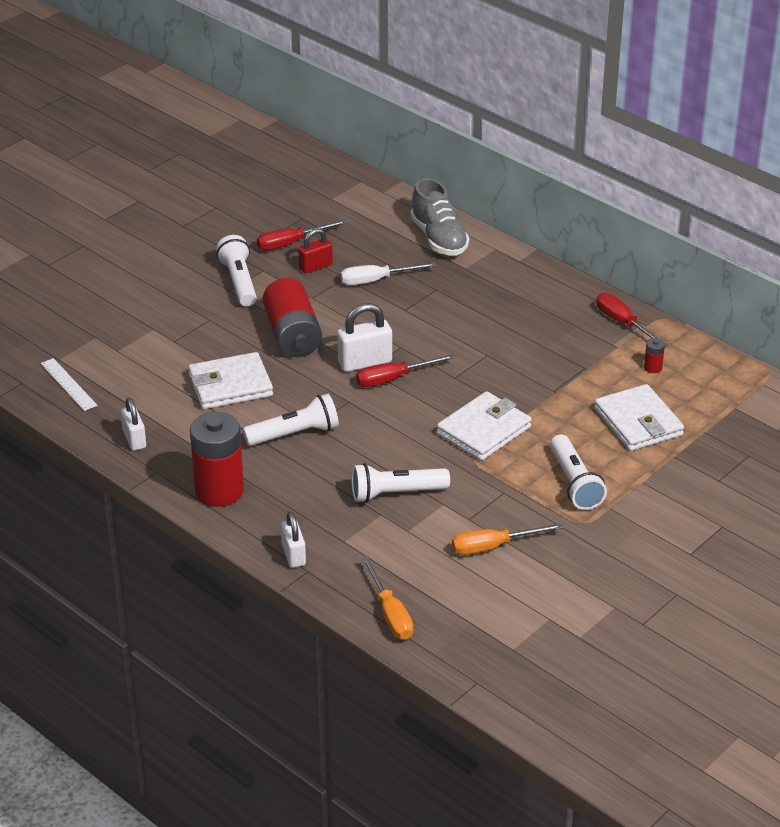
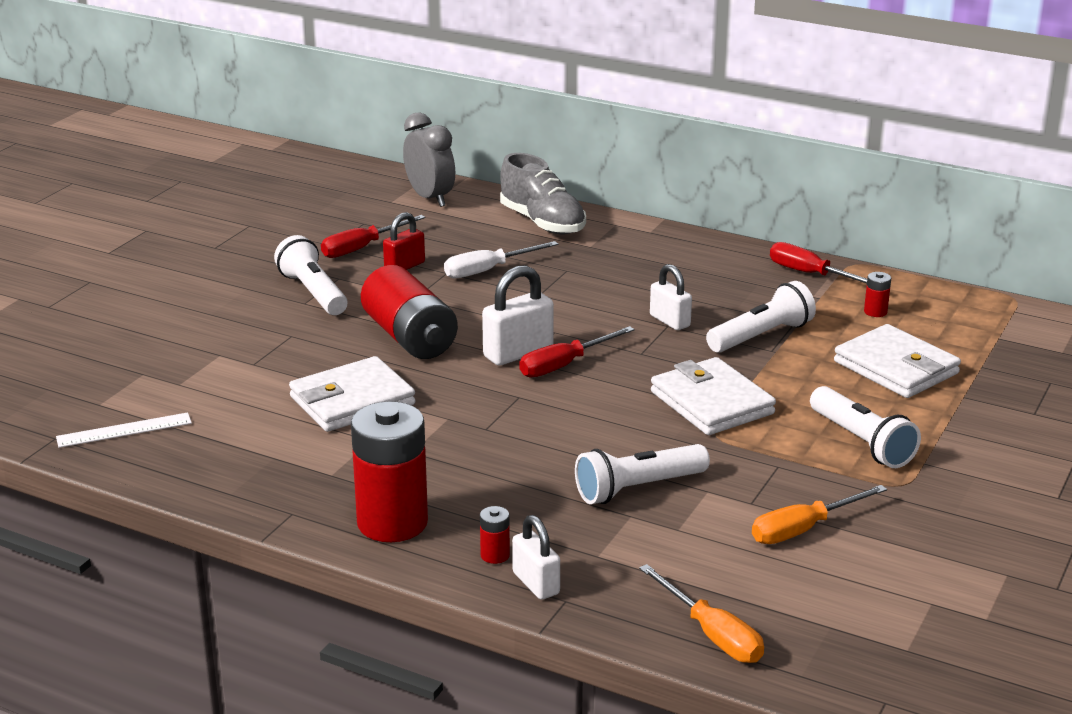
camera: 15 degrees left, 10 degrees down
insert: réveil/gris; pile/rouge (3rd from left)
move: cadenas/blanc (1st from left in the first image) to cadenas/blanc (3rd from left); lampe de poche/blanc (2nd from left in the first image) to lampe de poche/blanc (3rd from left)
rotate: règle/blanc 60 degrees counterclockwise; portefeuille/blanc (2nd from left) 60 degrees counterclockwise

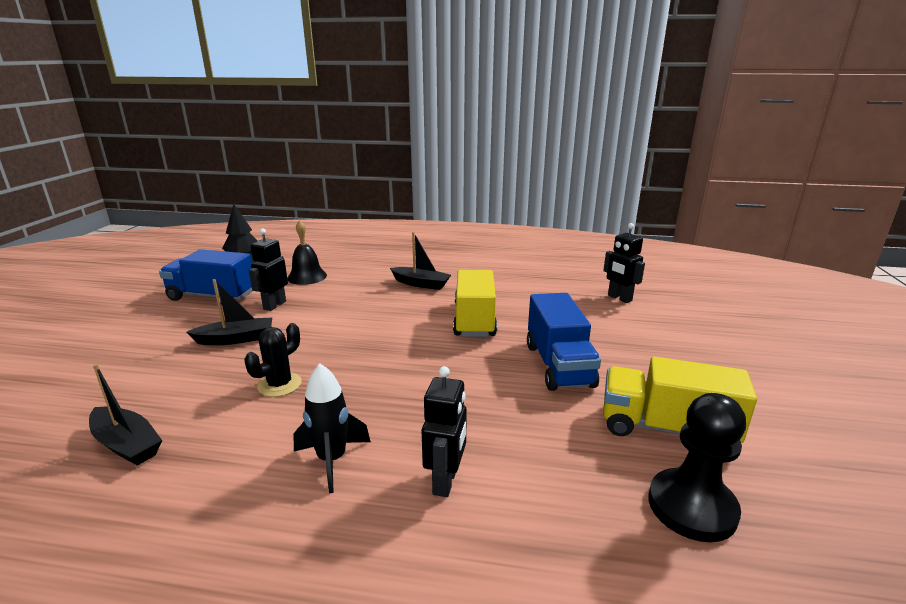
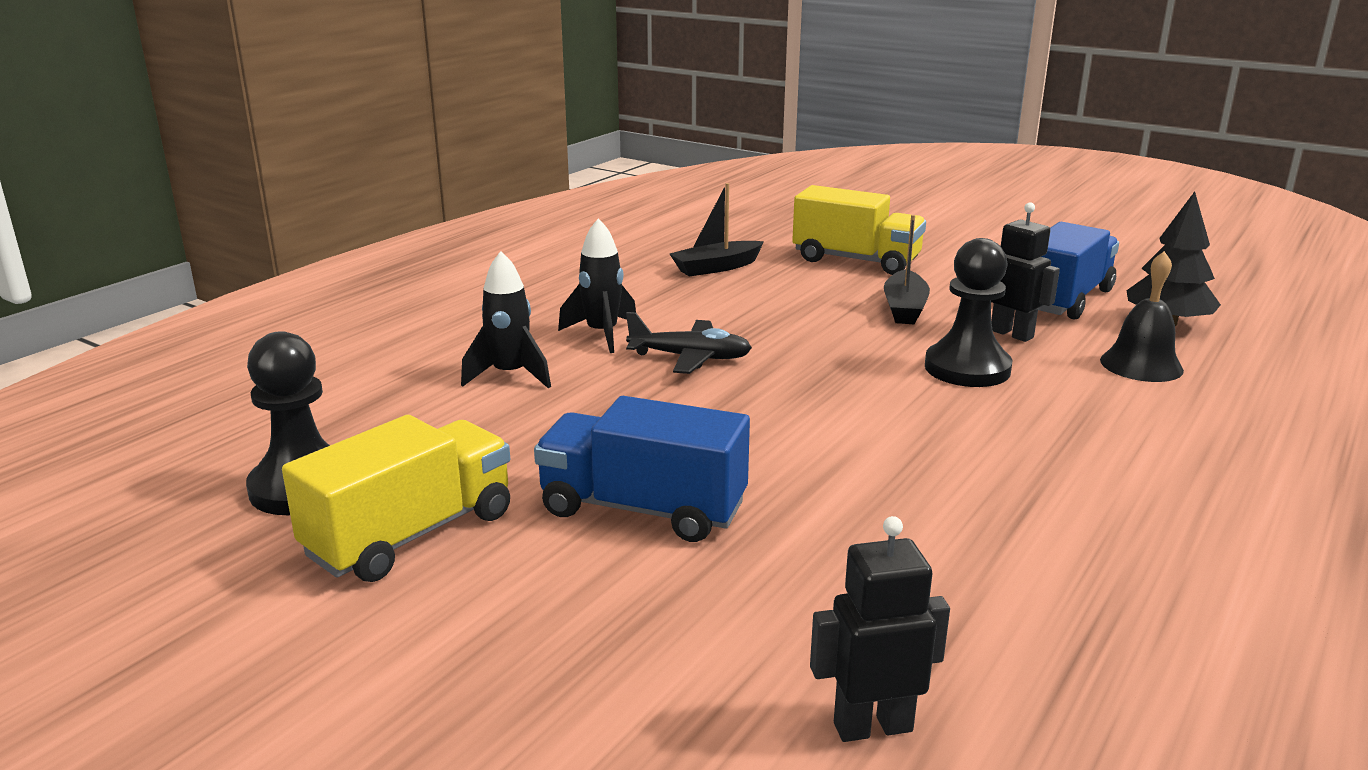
camera: 115 degrees right, 0 degrees up
delete: cactus/noir; bateau/noir (3rd from left)
insert: avion/noir; pion/noir (2nd from left)
move: camion/jaune (1st from left in the first image) to camion/jaune (2nd from left)
replace: robot/noir (2nd from left) to fusée/noir (1st from left)

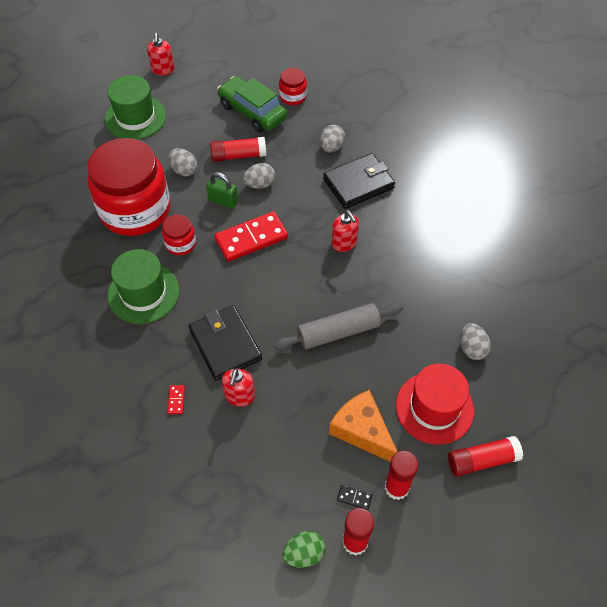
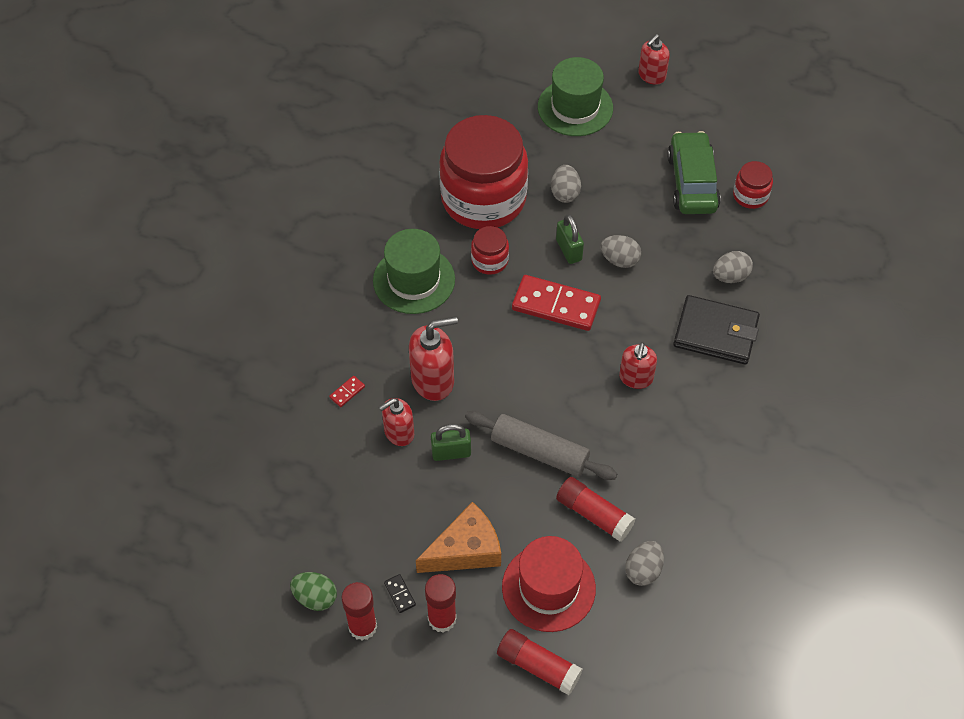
camera: 45 degrees right, 0 degrees up
insert: cadenas/vert (1st from left)
move: bâton de colle/rouge (1st from left in the first image) to bâton de colle/rouge (4th from left)
replace: portefeuille/noir (1st from left) to distributeur de savon/rouge (2nd from left)
rotate: fromage/orange 60 degrees clockwise

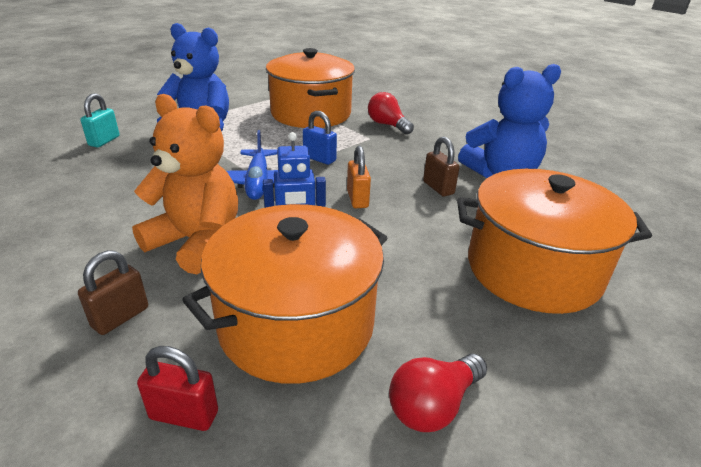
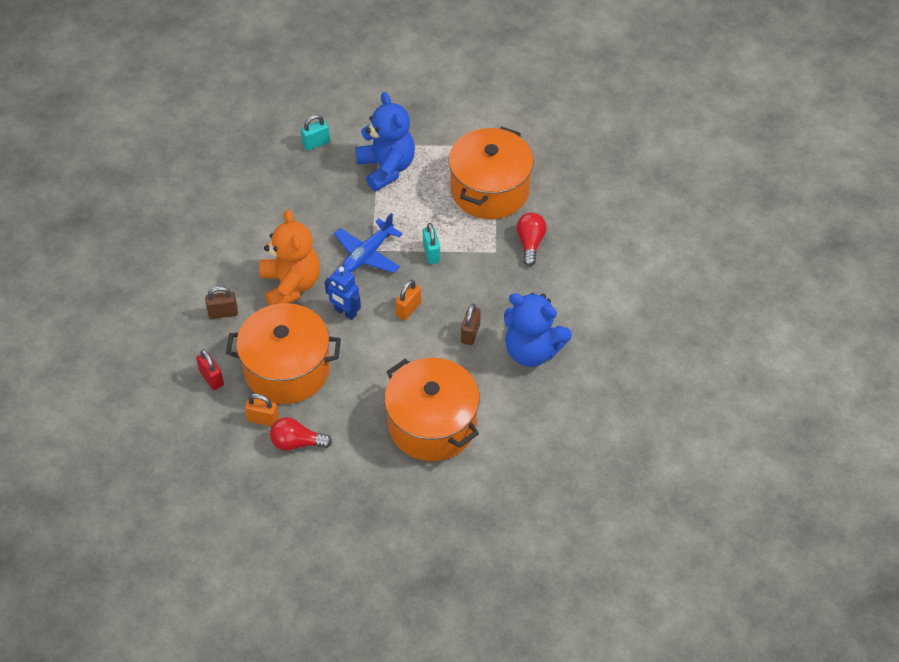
camera: 45 degrees right, 20 degrees up
insert: cadenas/orange (1st from left)
recolor: cadenas/bleu to cadenas/turquoise (2nd from left)

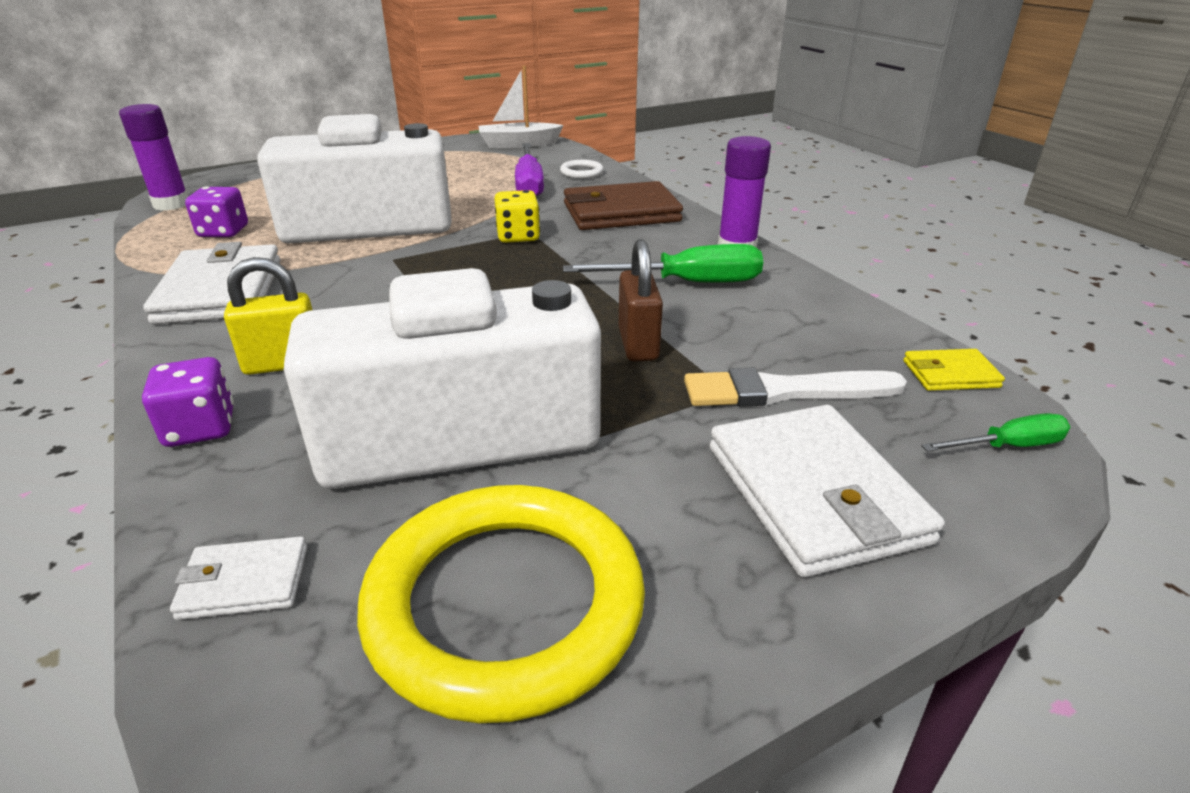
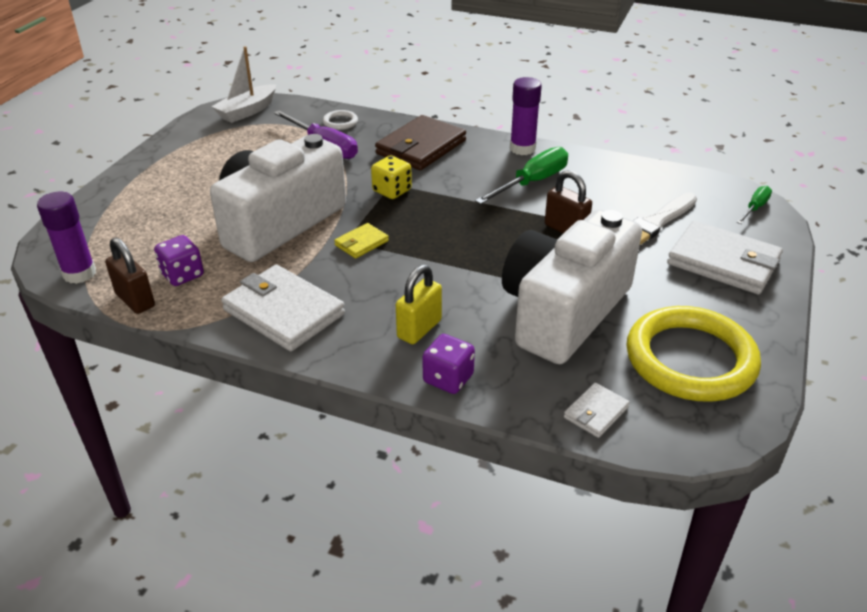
camera: 40 degrees left, 5 degrees up
insert: cadenas/marron (1st from left)
move: portefeuille/jaune

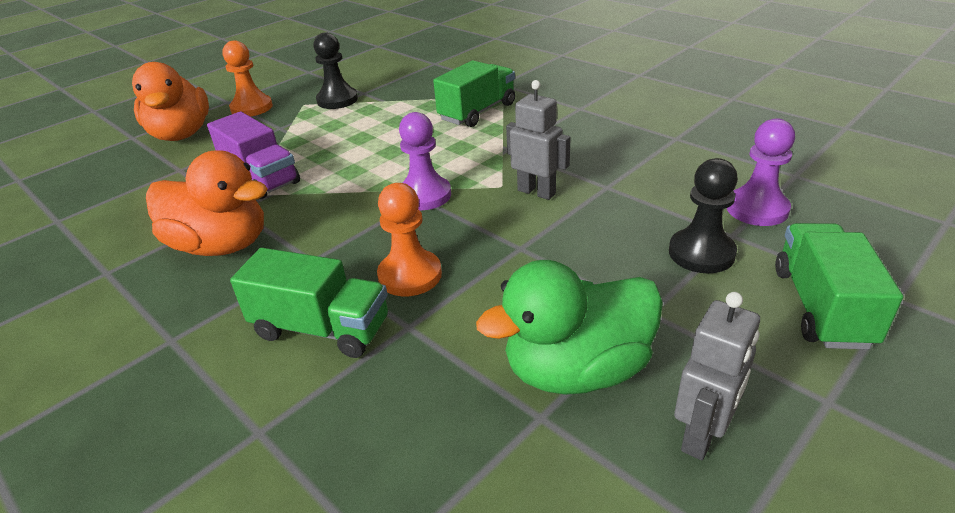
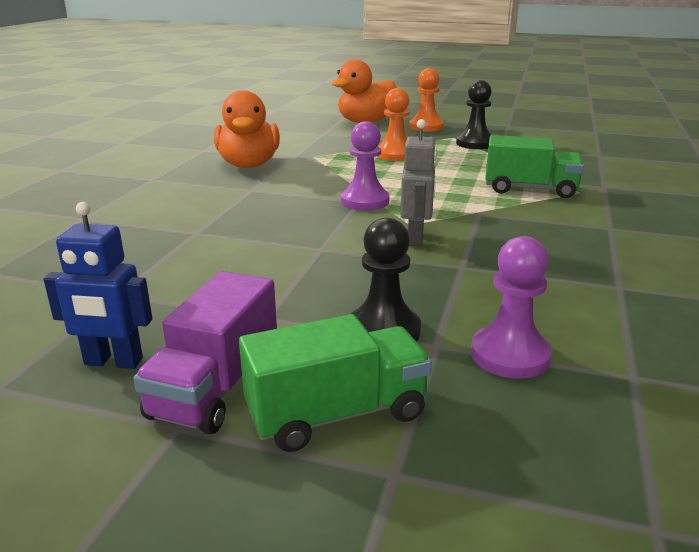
camera: 60 degrees right, 10 degrees down
delete: camion/vert (1st from left); canard/vert
move: camion/violet; pion/orange (2nd from left in the first image) to pion/orange (1st from left)
recolor: robot/gris (2nd from left) to robot/bleu

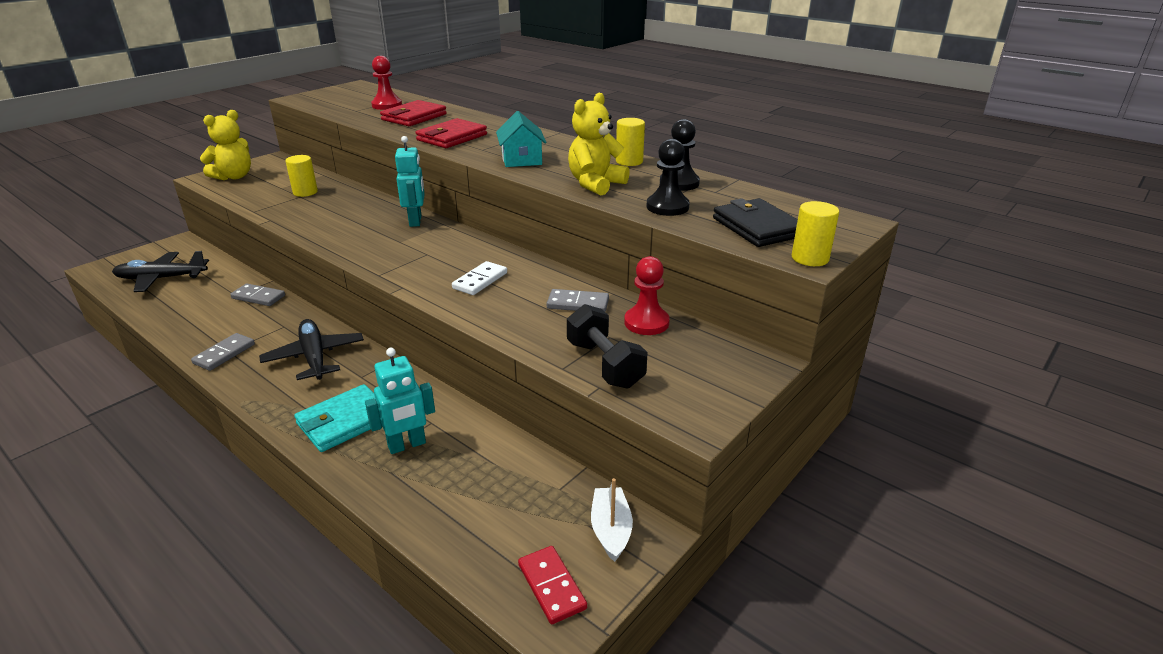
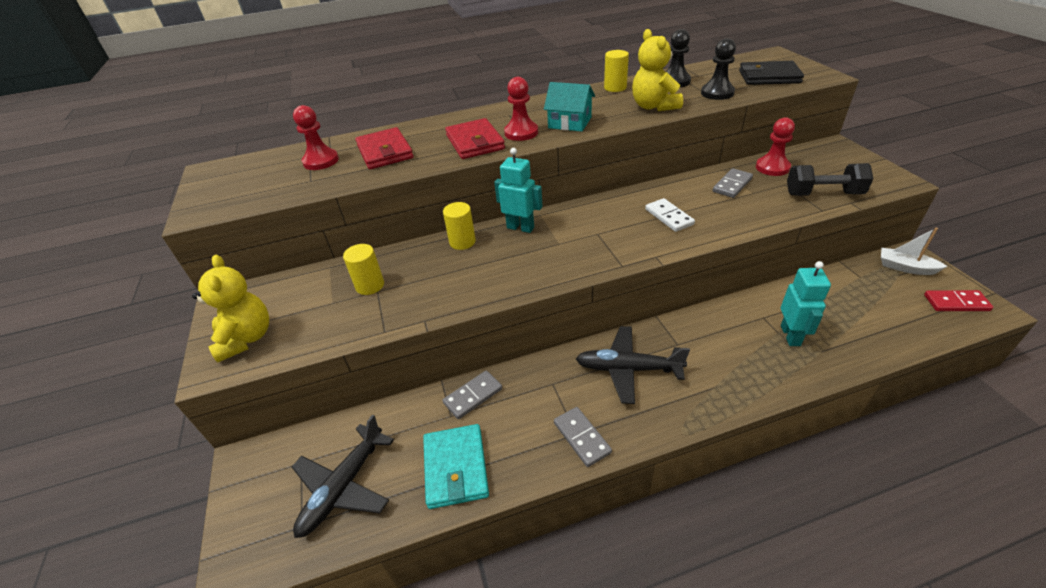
camera: 55 degrees left, 10 degrees up
insert: pion/rouge (2nd from left)
move: portefeuille/turquoise; cylindre/jaune (3rd from left in the first image) to cylindre/jaune (2nd from left)

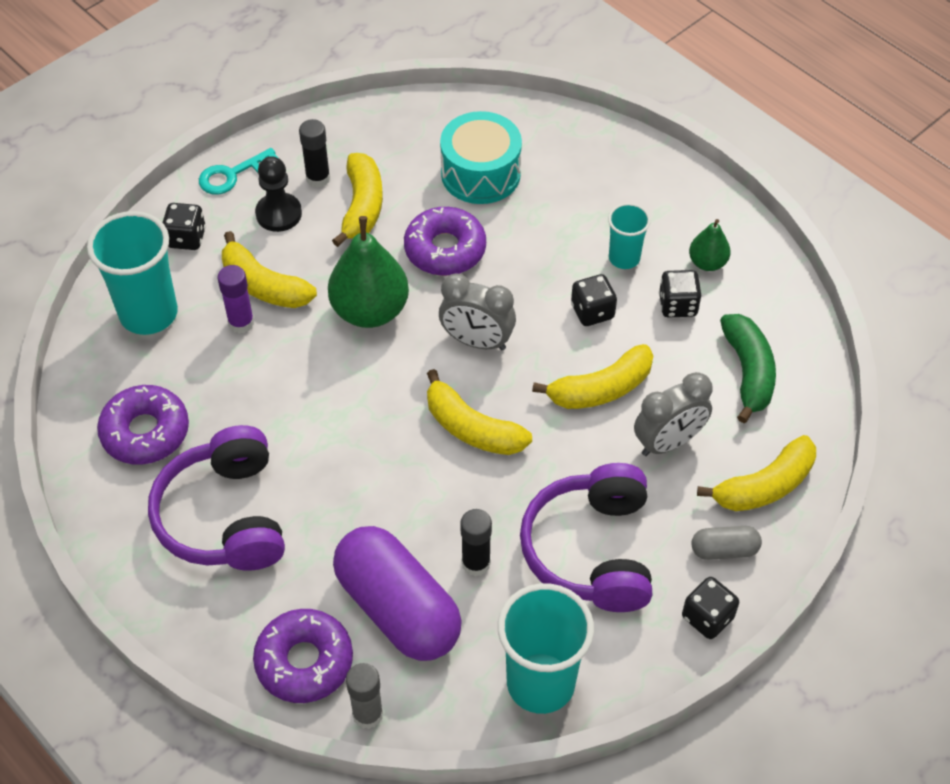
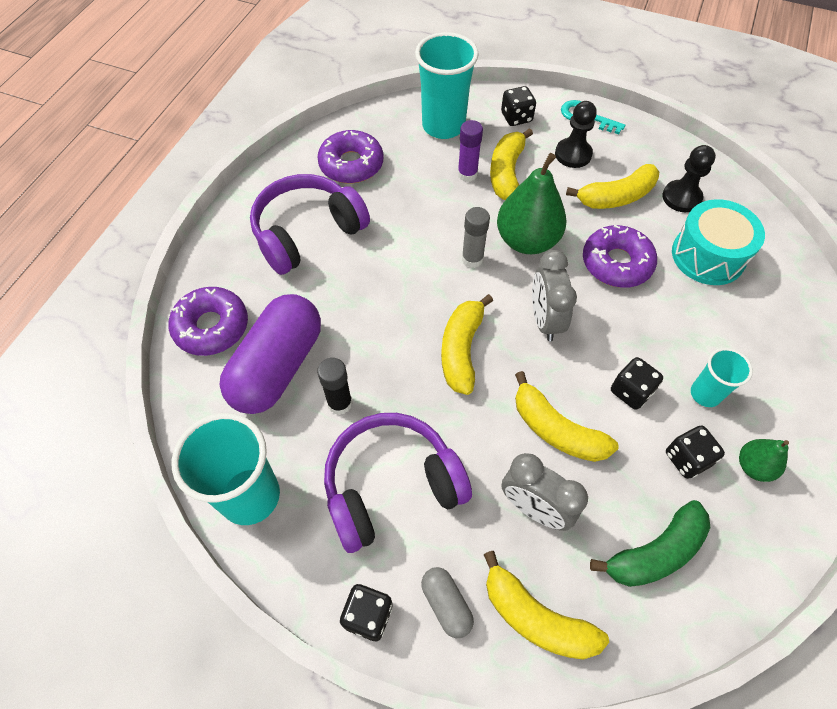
camera: 65 degrees right, 5 degrees up
delete: bâton de colle/noir (1st from left)
insert: pion/noir (2nd from left)
move: bâton de colle/gris

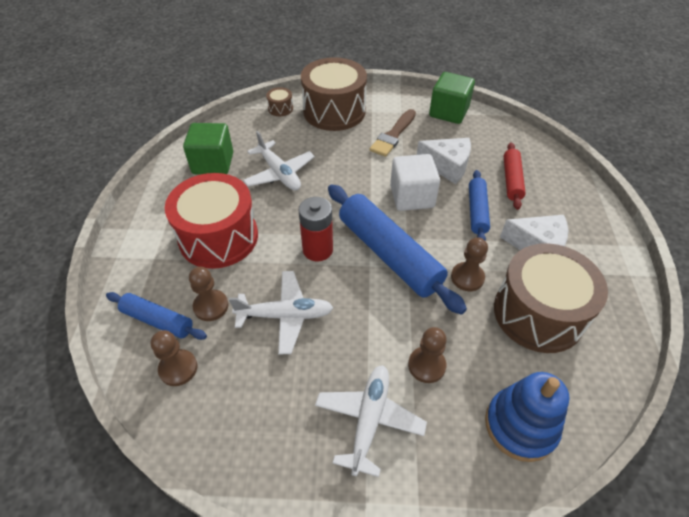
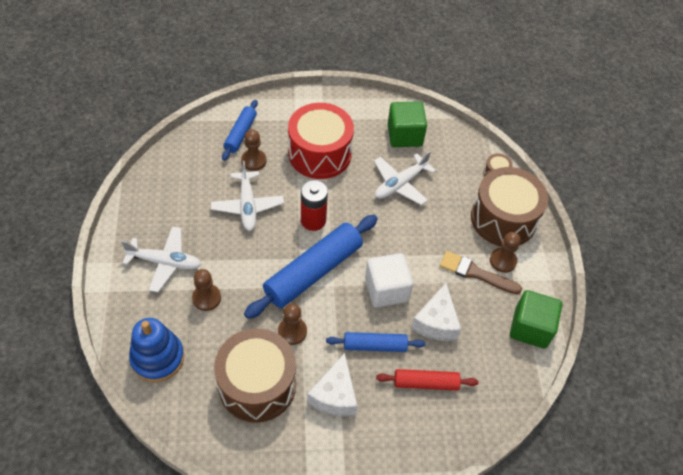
camera: 80 degrees right, 5 degrees up
move: pion/marron (1st from left in the first image) to pion/marron (4th from left)

